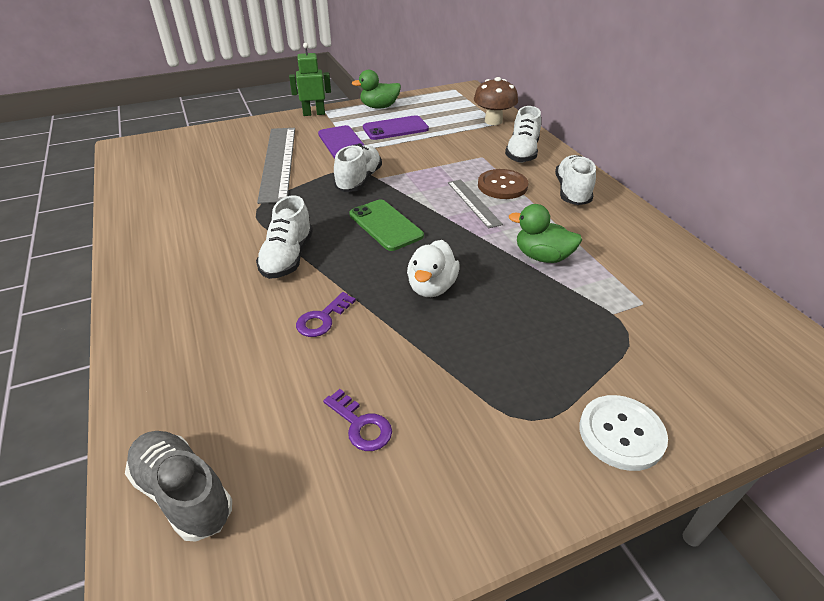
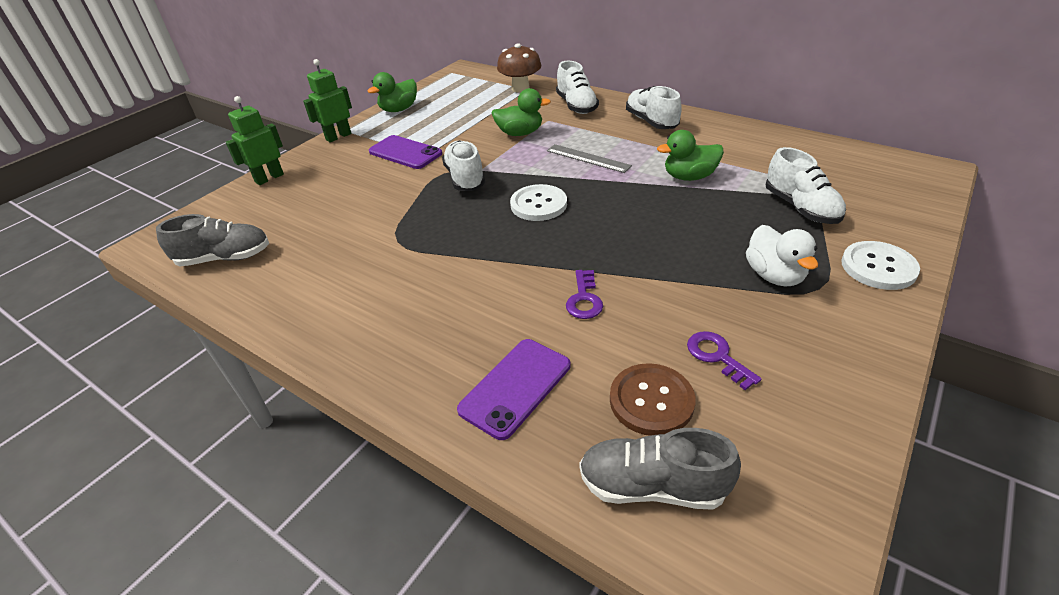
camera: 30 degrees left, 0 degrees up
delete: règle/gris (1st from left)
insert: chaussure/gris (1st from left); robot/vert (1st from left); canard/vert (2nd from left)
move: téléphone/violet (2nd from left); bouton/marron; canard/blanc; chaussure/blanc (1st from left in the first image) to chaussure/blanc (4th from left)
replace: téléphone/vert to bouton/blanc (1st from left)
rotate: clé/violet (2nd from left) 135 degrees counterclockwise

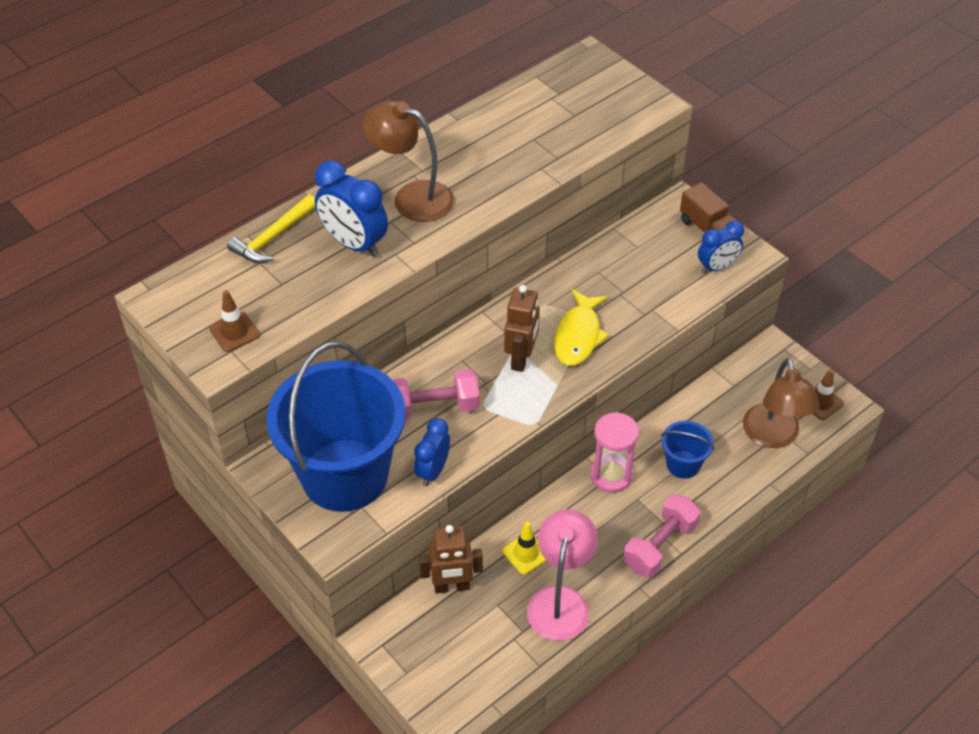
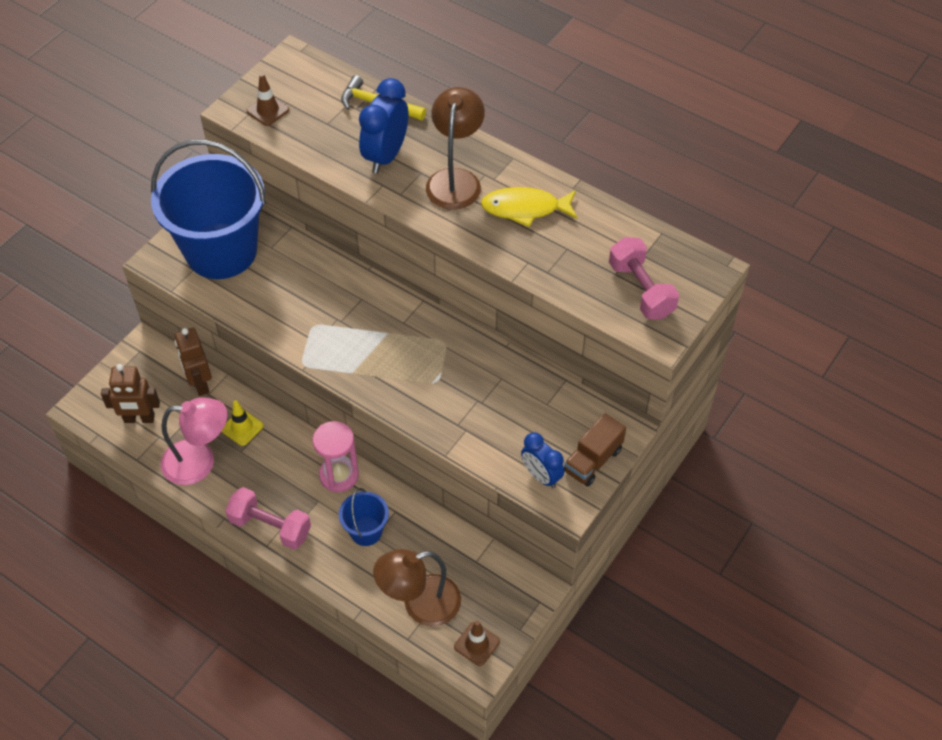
camera: 75 degrees right, 5 degrees up
delete: réveil/bleu (2nd from left)
move: robot/marron (2nd from left in the first image) to robot/marron (1st from left); poisson/jaune; haltère/rose (1st from left in the first image) to haltère/rose (2nd from left)

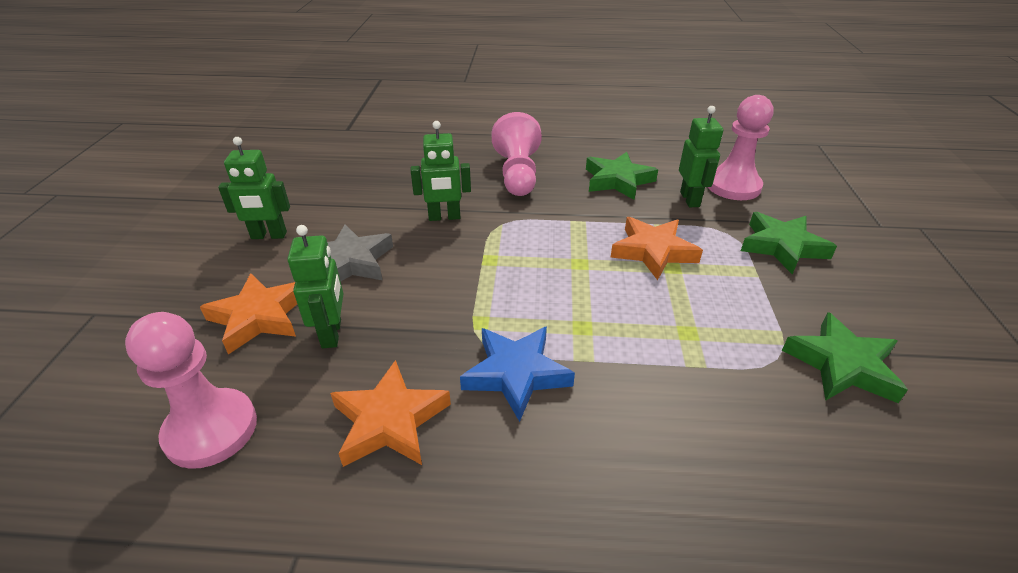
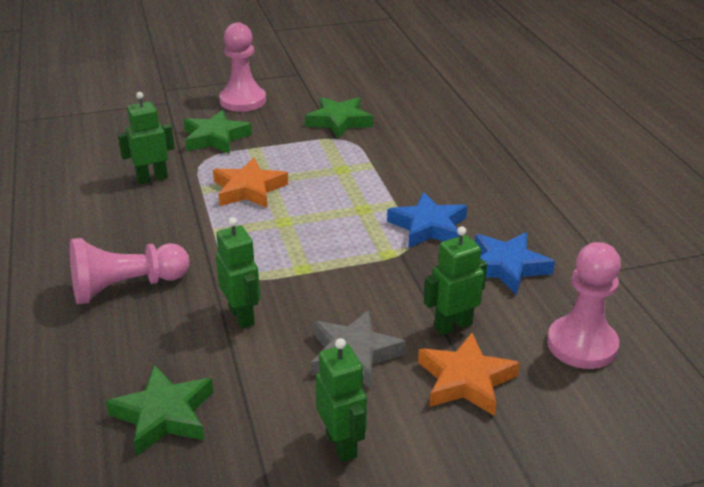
camera: 110 degrees left, 5 degrees down
move: étoile/vert (1st from left); pion/rose (3rd from left in the first image) to pion/rose (2nd from left)
recolor: étoile/orange (2nd from left) to étoile/bleu (2nd from left)

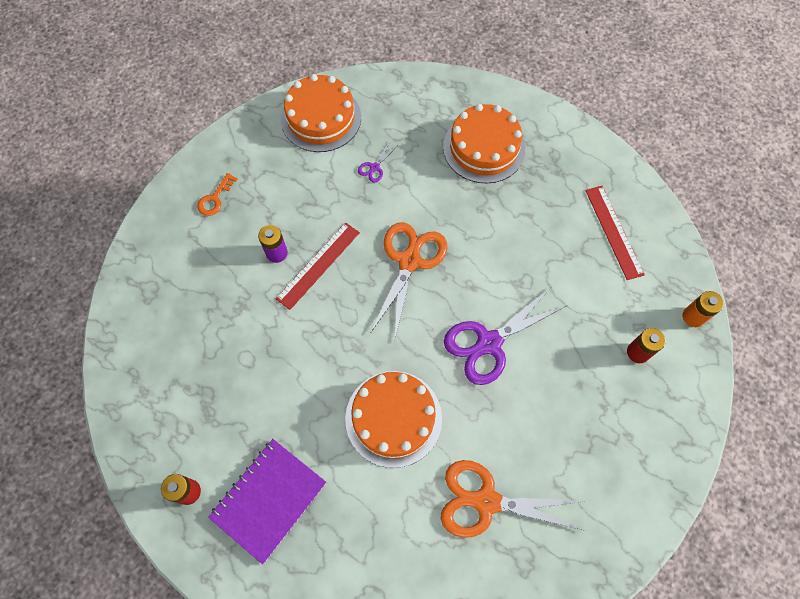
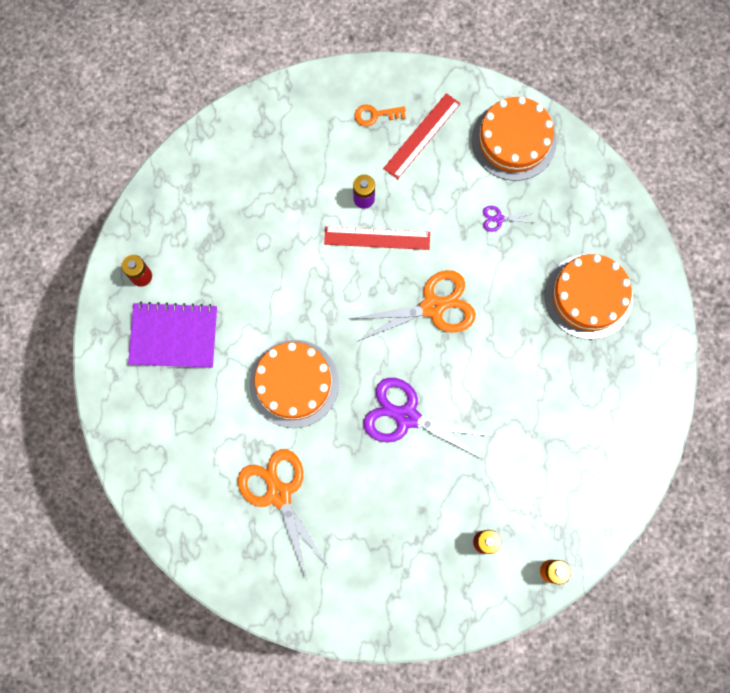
camera: 55 degrees right, 10 degrees up
move: règle/rouge (2nd from left)

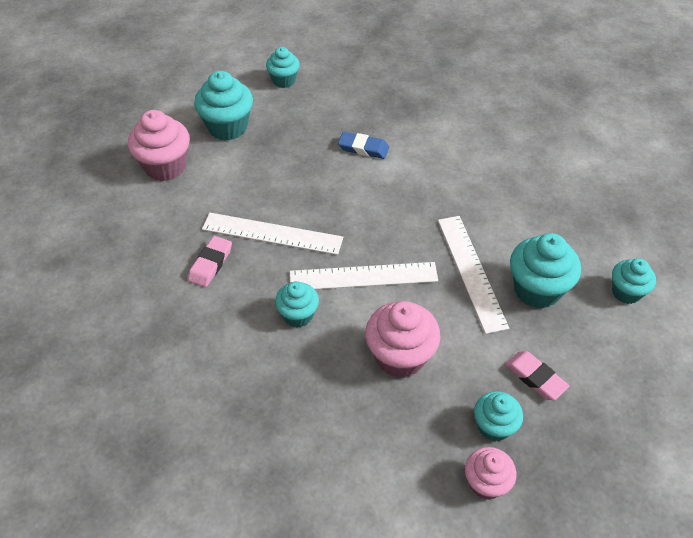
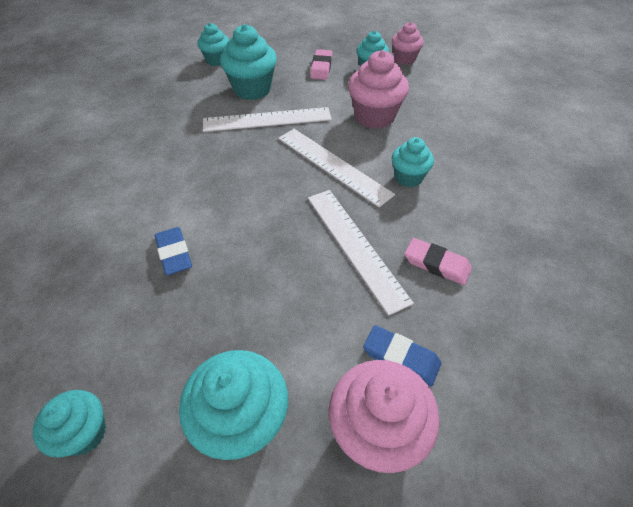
camera: 130 degrees left, 0 degrees up
insert: gomme/bleu (2nd from left)
rotate: règle/blanc (3rd from left in the first image) 45 degrees clockwise; gomme/rose (1st from left in the first image) 45 degrees clockwise

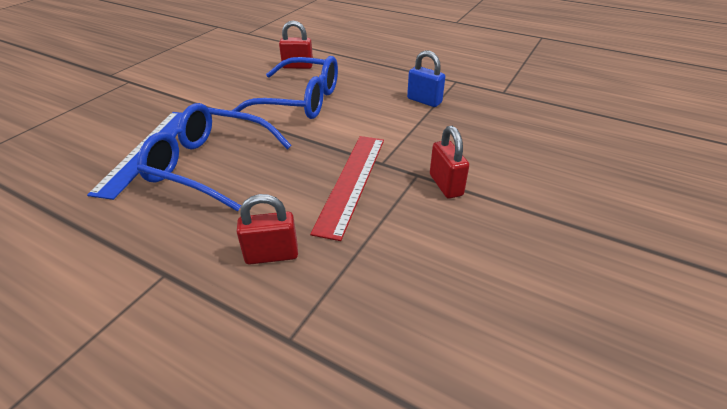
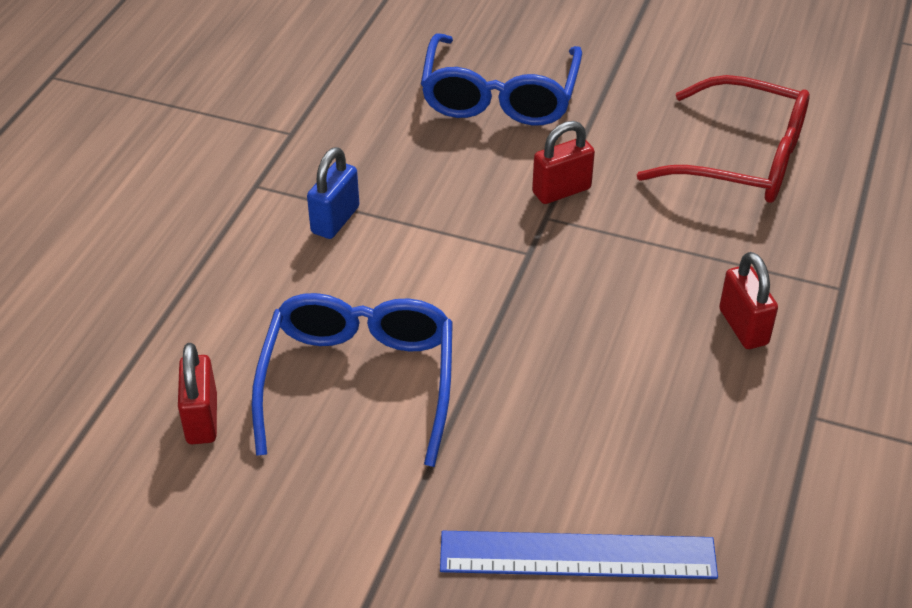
camera: 100 degrees left, 5 degrees up
delete: règle/rouge
insert: lunettes/rouge
move: lunettes/bleu (1st from left in the first image) to lunettes/bleu (2nd from left)

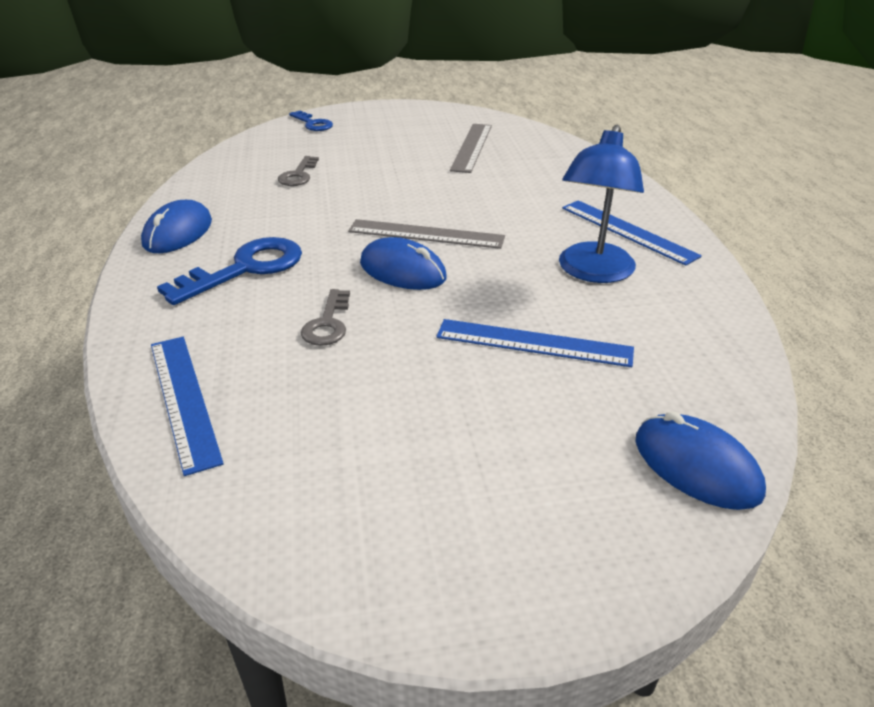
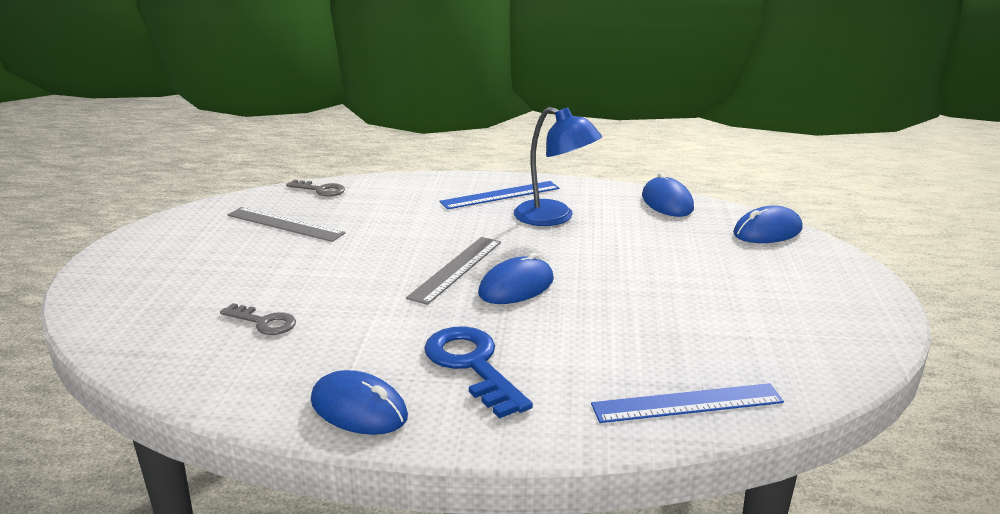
camera: 75 degrees left, 10 degrees down
delete: clé/bleu (2nd from left); règle/bleu (2nd from left)
insert: souris/bleu (3rd from left)
move: clé/gris (2nd from left)

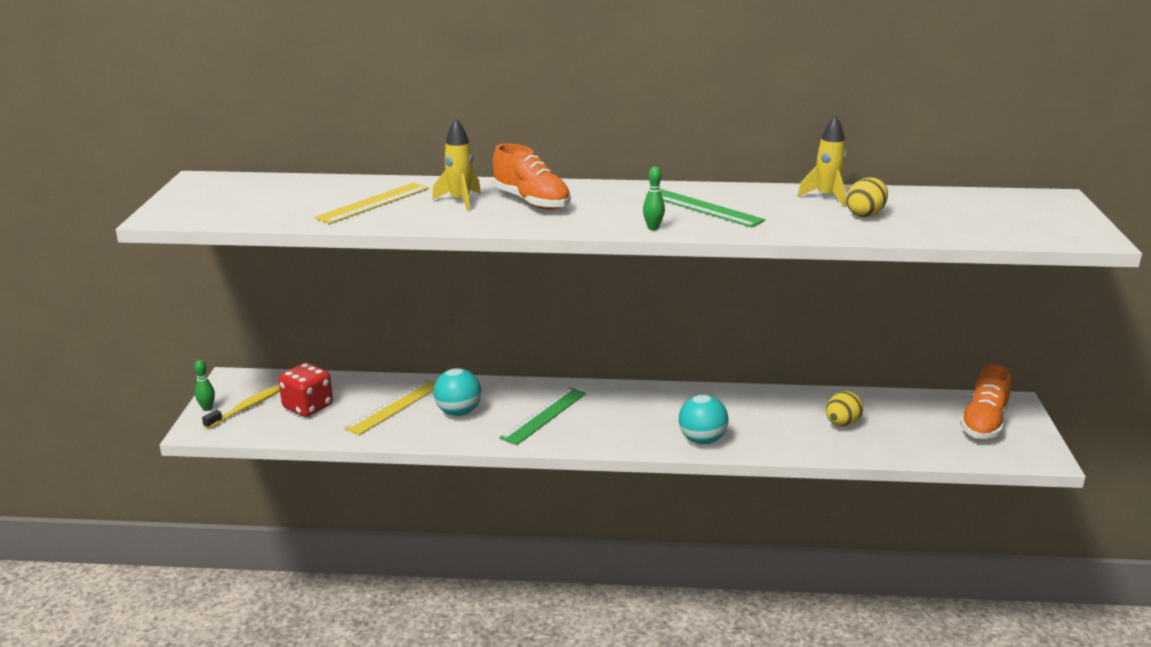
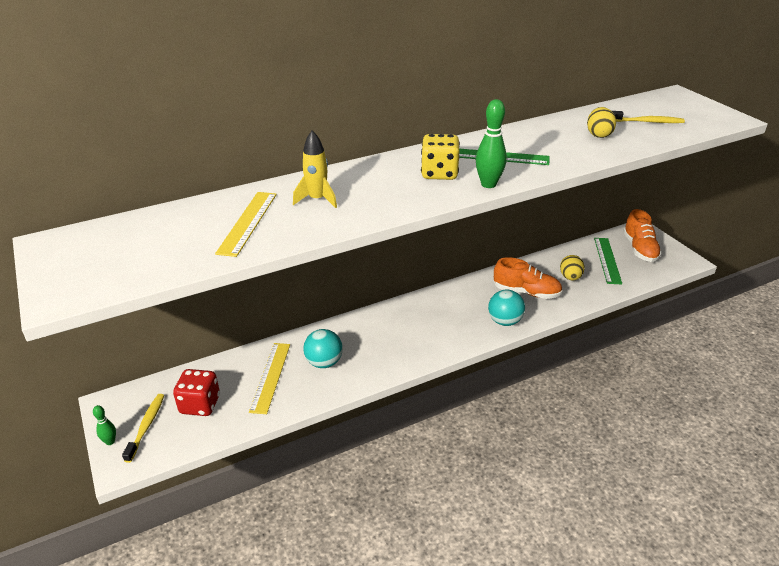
camera: 30 degrees left, 10 degrees up
delete: fusée/jaune (2nd from left)
insert: dé/jaune; brosse à dents/jaune (2nd from left)
move: chaussure/orange (1st from left); règle/vert (1st from left in the first image) to règle/vert (2nd from left)
resize: quille/vert (2nd from left) x1.71

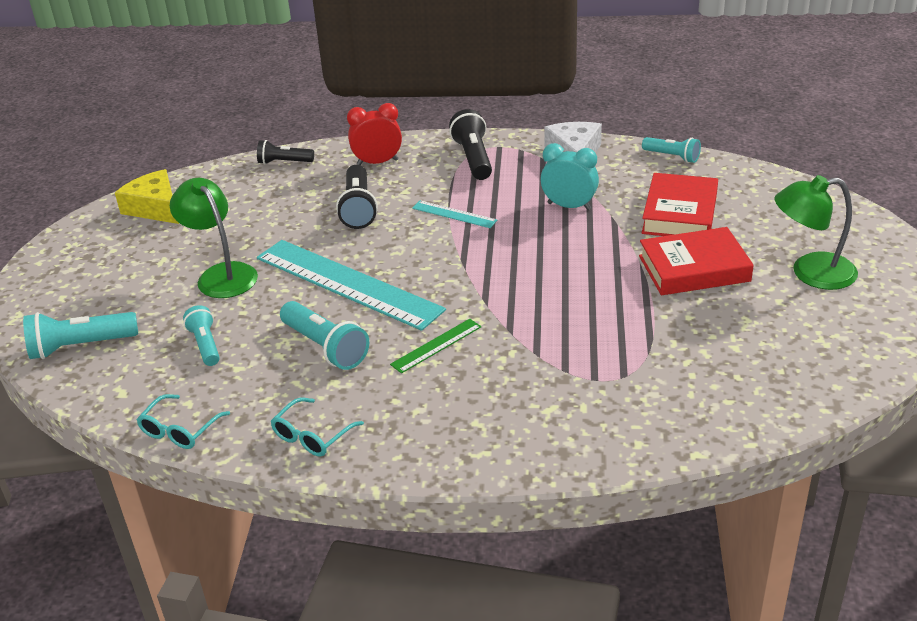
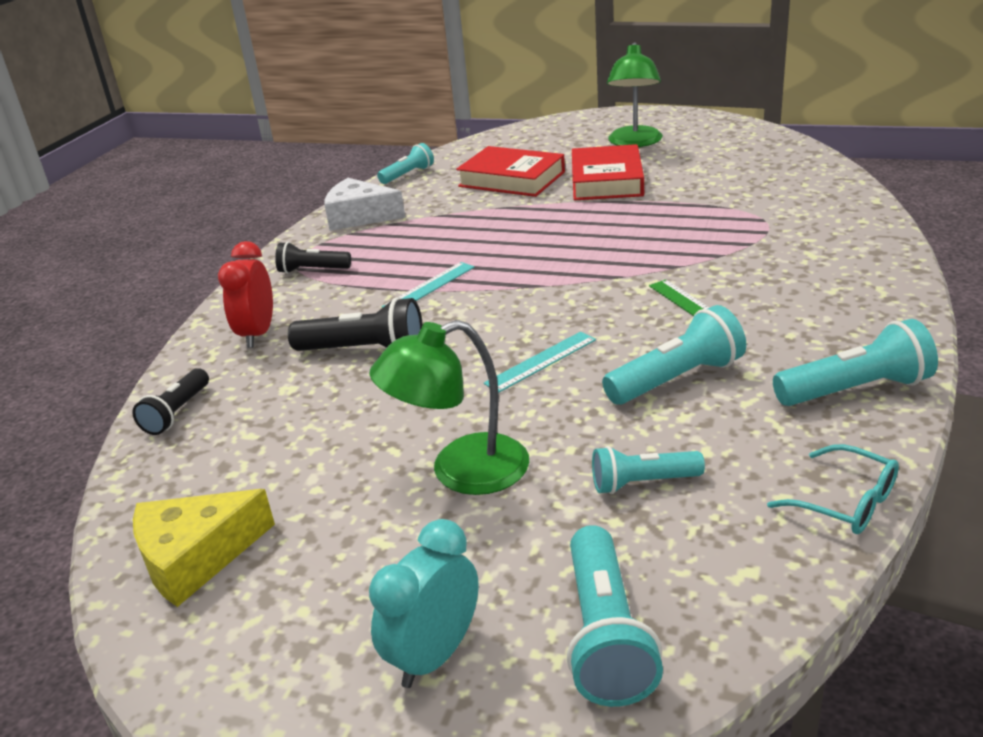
camera: 75 degrees left, 5 degrees down
move: réveil/turquoise
replace: lunettes/turquoise (2nd from left) to lampe de poche/turquoise (5th from left)
resize: lampe de poche/noir (3rd from left in the first image) x0.65; règle/turquoise (1st from left in the first image) x0.44

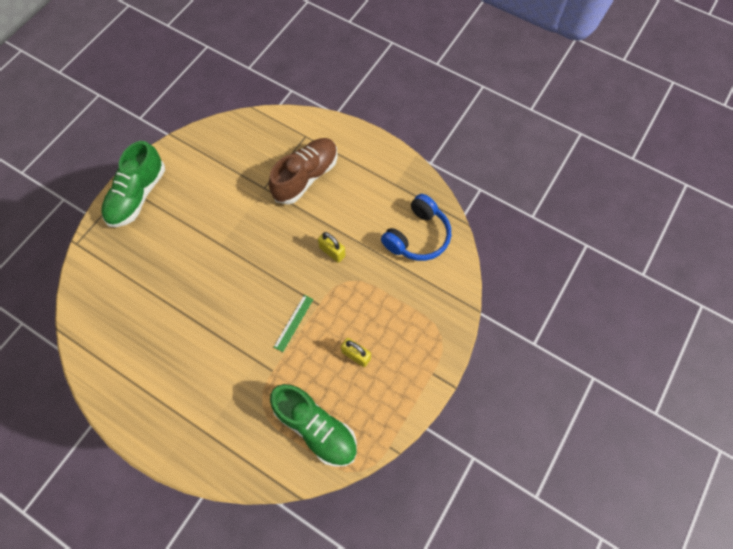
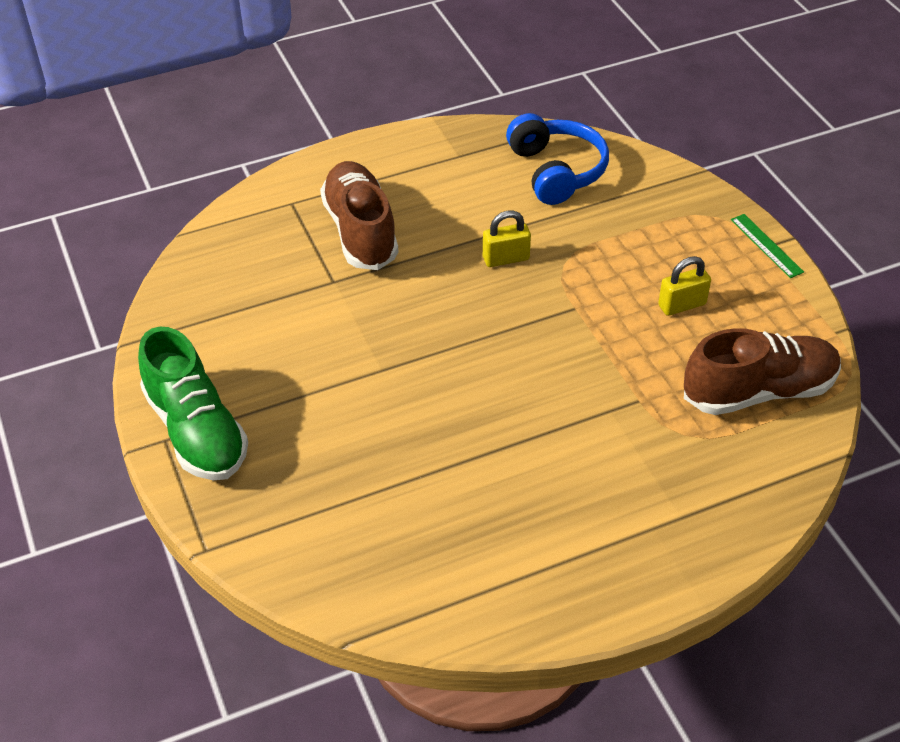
camera: 55 degrees left, 20 degrees down
move: règle/vert
recolor: chaussure/vert (2nd from left) to chaussure/marron (2nd from left)

